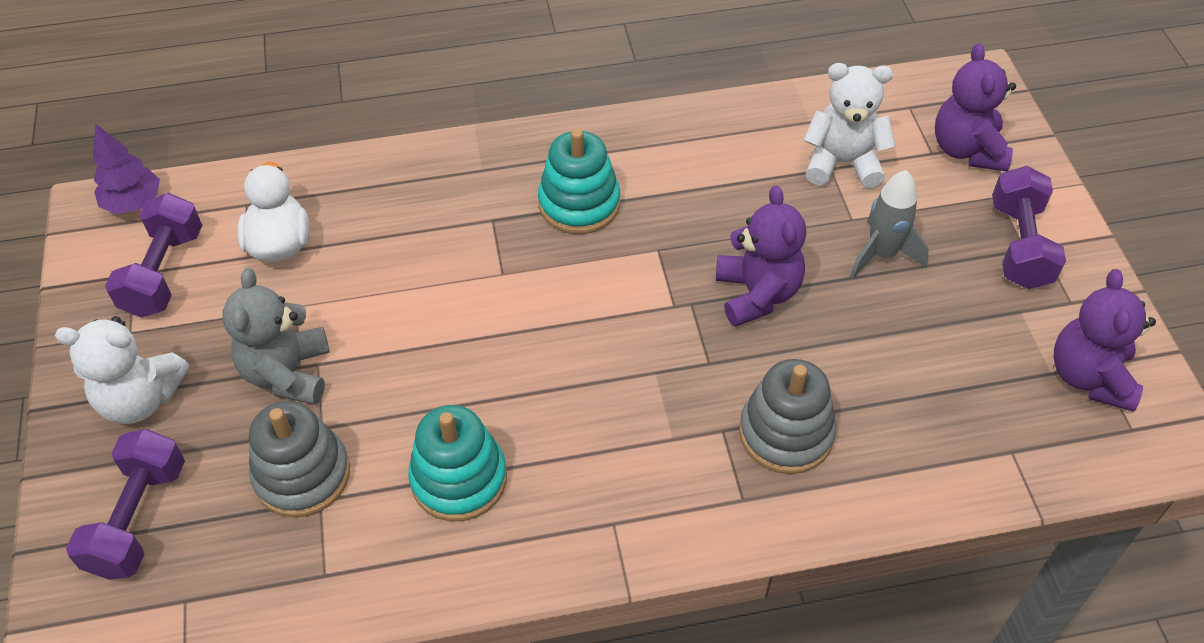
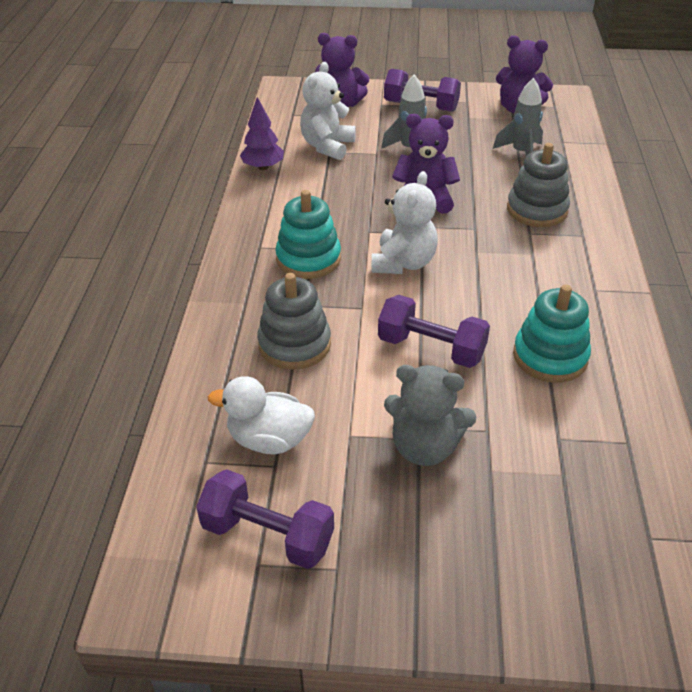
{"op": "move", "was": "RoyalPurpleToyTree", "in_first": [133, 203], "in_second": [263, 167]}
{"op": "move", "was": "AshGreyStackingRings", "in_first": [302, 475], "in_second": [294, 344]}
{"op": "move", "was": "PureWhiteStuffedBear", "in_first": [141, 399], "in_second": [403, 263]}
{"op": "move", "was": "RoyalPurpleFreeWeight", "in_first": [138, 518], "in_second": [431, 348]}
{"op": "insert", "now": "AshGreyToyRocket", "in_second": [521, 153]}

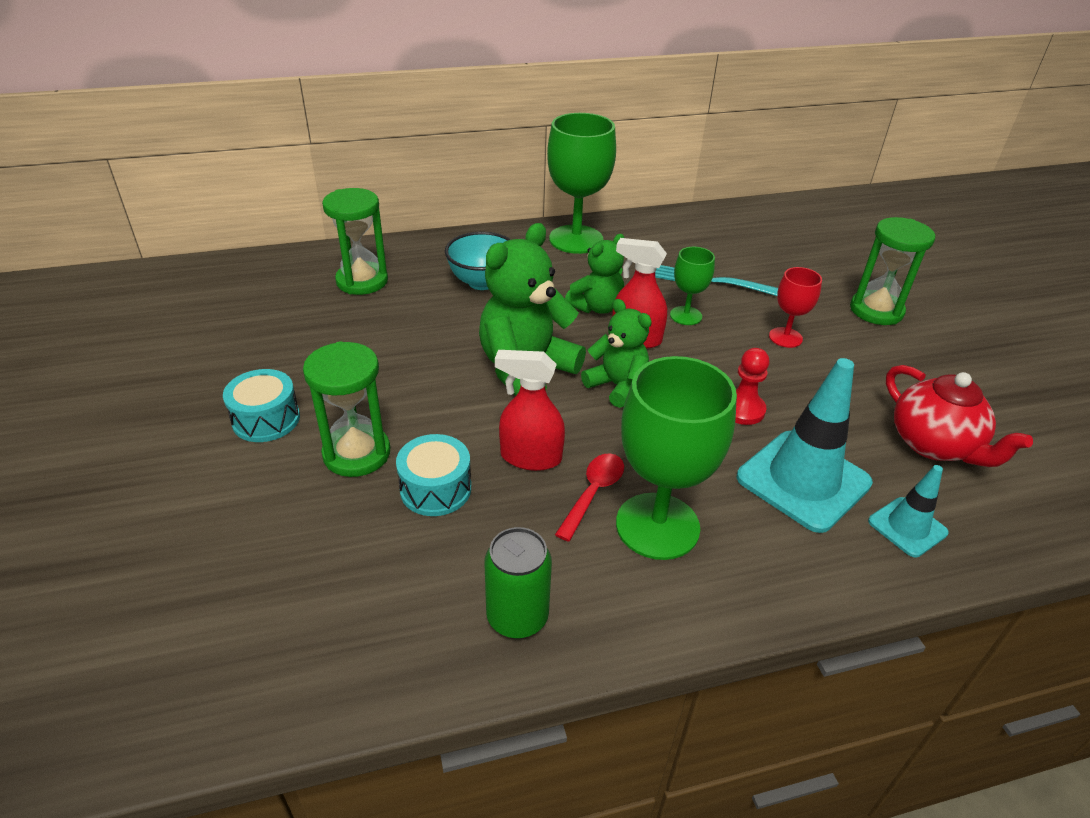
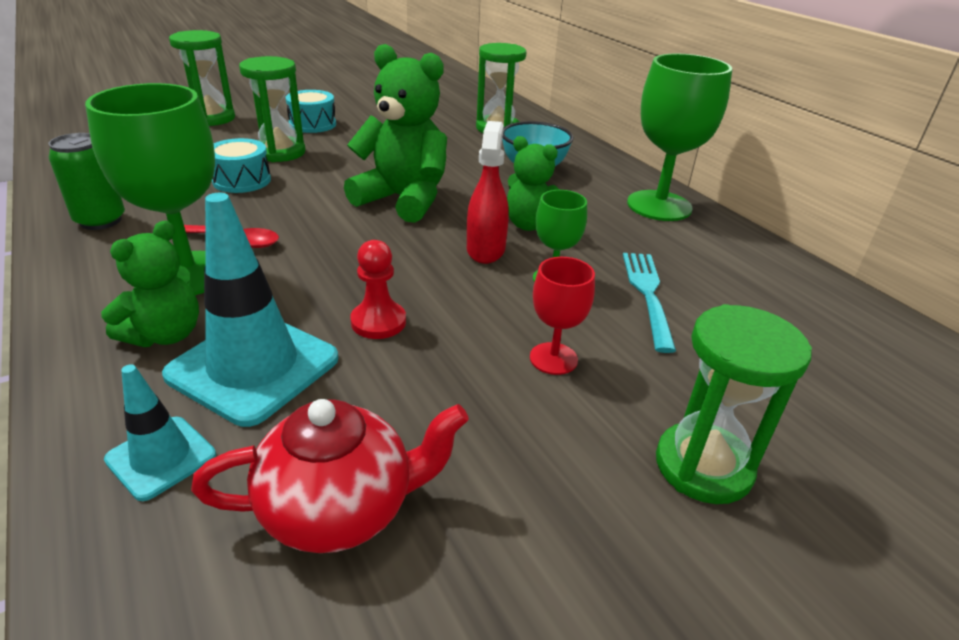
{"op": "move", "was": "GreenStuffedBear", "in_first": [617, 386], "in_second": [165, 335]}
{"op": "insert", "now": "GreenSandTimer", "in_second": [211, 118]}
{"op": "rotate", "was": "CrimsonChinaTeapot", "in_first": [934, 444], "in_second": [340, 509], "clockwise": -150}
{"op": "delete", "was": "CrimsonSprayCleaner", "in_first": [530, 457]}

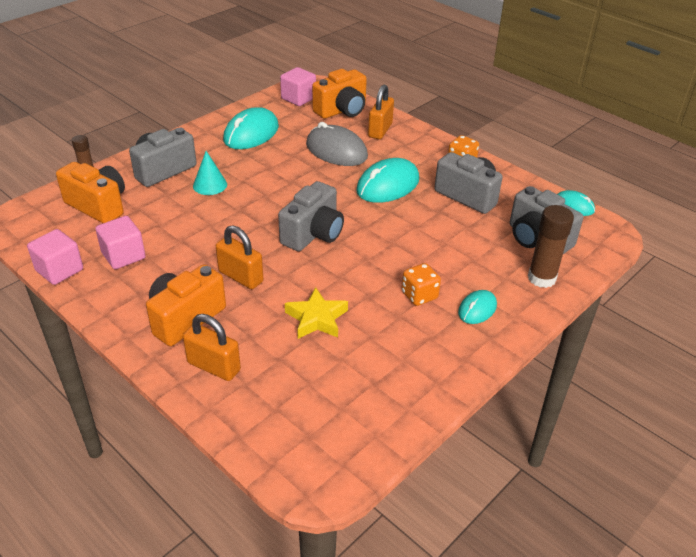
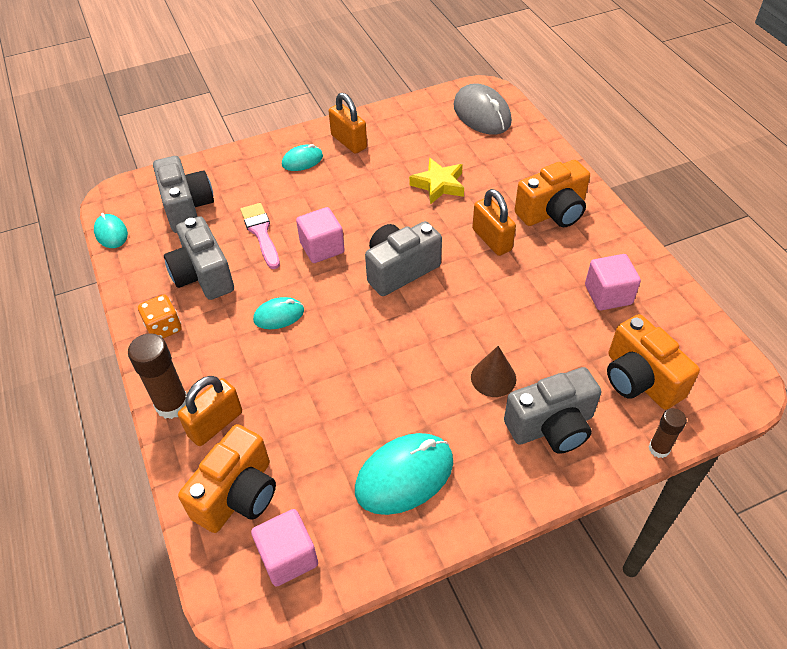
{"op": "move", "was": "RussetGlueStick", "in_first": [541, 278], "in_second": [172, 404]}
{"op": "rotate", "was": "OrangeColouredCamera", "in_first": [342, 110], "in_second": [238, 494], "clockwise": 135}
{"op": "insert", "now": "RosyPaintBrush", "in_second": [261, 233]}
{"op": "resize", "was": "TurquoiseComputerMouse", "in_first": [387, 185], "in_second": [279, 315], "ratio": 0.56}
{"op": "move", "was": "RosyCube", "in_first": [59, 270], "in_second": [322, 248]}
{"op": "move", "was": "OrangeColouredPadlock", "in_first": [214, 366], "in_second": [349, 142]}
{"op": "move", "was": "AshGreyComputerMouse", "in_first": [336, 151], "in_second": [482, 114]}
{"op": "recolor", "was": "TurquoiseSolidCone", "now": "RussetSolidCone", "in_first": [210, 185], "in_second": [493, 378]}
{"op": "delete", "was": "OrangeColouredDie", "in_first": [419, 295]}

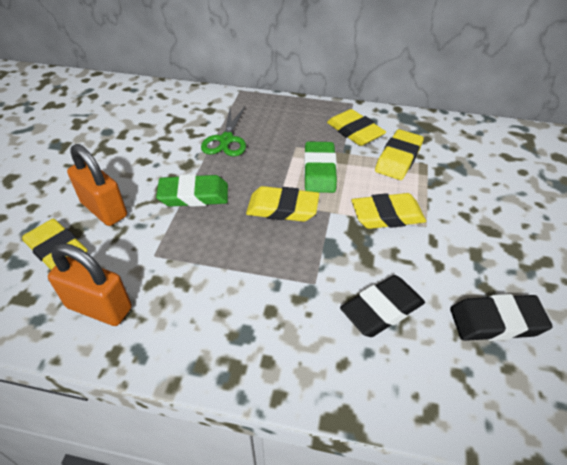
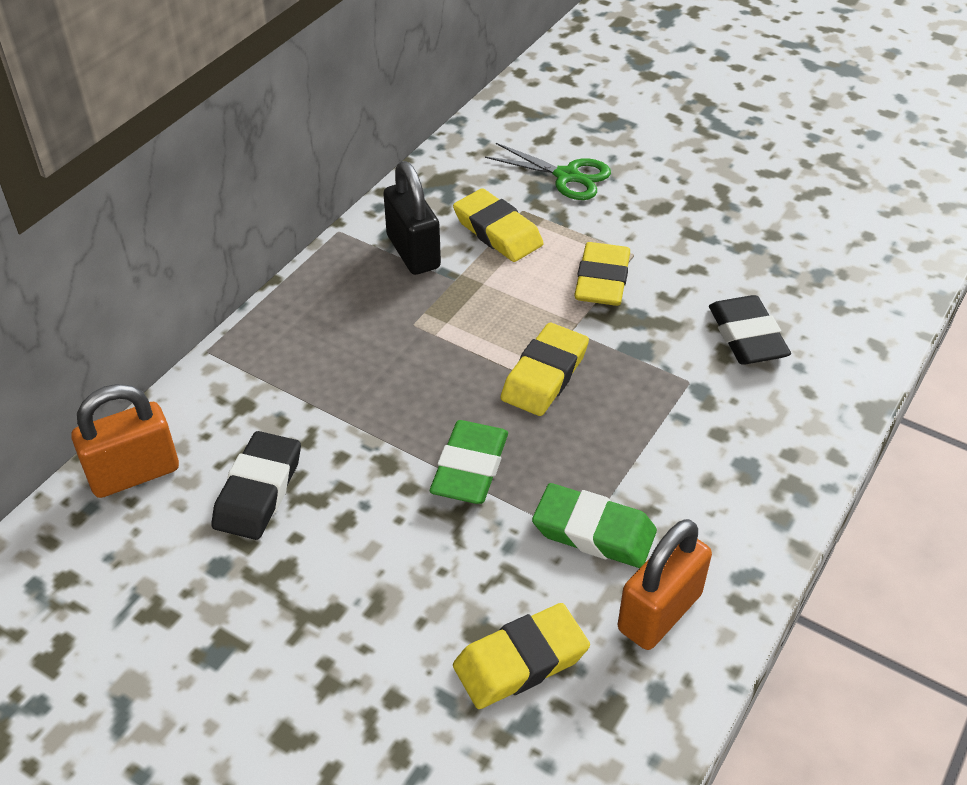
{"op": "move", "was": "OrangeColouredPadlock", "in_first": [104, 209], "in_second": [134, 473]}
{"op": "move", "was": "BlackPencilEraser", "in_first": [496, 321], "in_second": [258, 491]}
{"op": "replace", "was": "YellowPencilEraser", "now": "BlackPadlock", "in_first": [355, 131], "in_second": [413, 252]}
{"op": "move", "was": "GreenScissors", "in_first": [226, 140], "in_second": [566, 176]}
{"op": "move", "was": "GreenPencilEraser", "in_first": [319, 171], "in_second": [593, 531]}

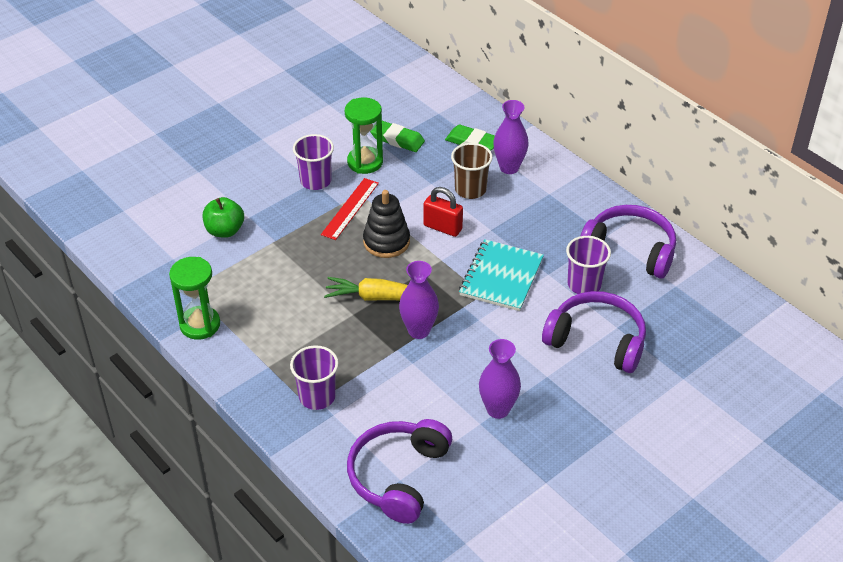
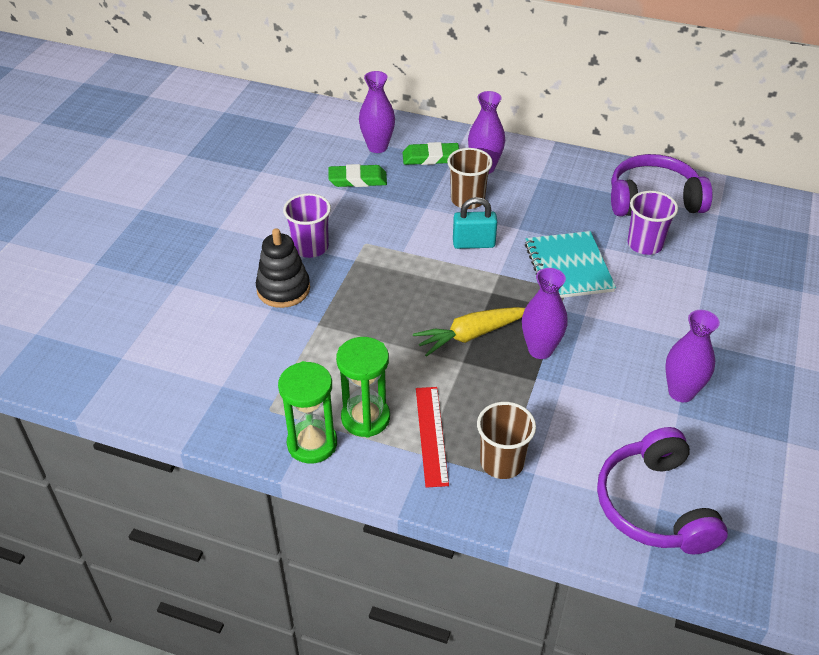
{"op": "move", "was": "BlackStackingRings", "in_first": [386, 242], "in_second": [283, 289]}
{"op": "move", "was": "GreenSandTimer", "in_first": [365, 162], "in_second": [365, 418]}
{"op": "insert", "now": "RoyalPurpleVase", "in_second": [377, 147]}
{"op": "move", "was": "CrimsonMeasuringStick", "in_first": [350, 208], "in_second": [431, 435]}
{"op": "recolor", "was": "CrimsonPadlock", "now": "TurquoisePadlock", "in_first": [442, 227], "in_second": [473, 243]}
{"op": "recolor", "was": "RoyalPurpleBeaker", "now": "RussetBeaker", "in_first": [317, 396], "in_second": [502, 462]}
{"op": "delete", "was": "GreenAppleFruit", "in_first": [225, 230]}
{"op": "delete", "was": "RoyalPurpleHeadphones", "in_first": [596, 341]}

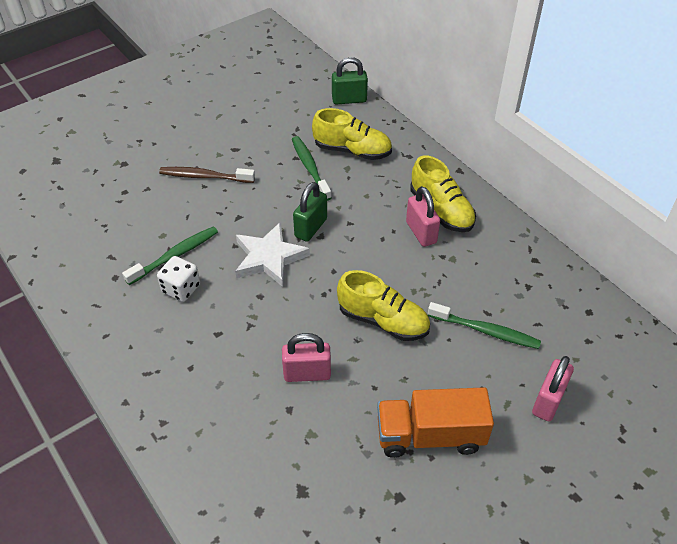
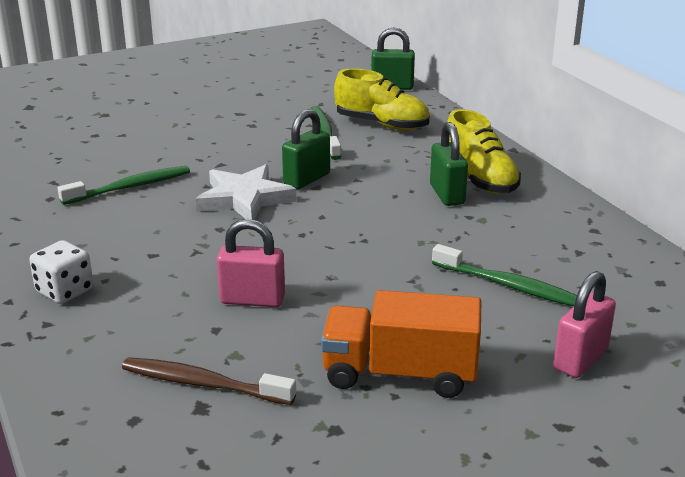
{"op": "move", "was": "PureWhiteDie", "in_first": [181, 288], "in_second": [65, 291]}
{"op": "move", "was": "RussetDentalBrush", "in_first": [205, 176], "in_second": [204, 384]}
{"op": "recolor", "was": "RosyPadlock", "now": "GreenPadlock", "in_first": [421, 232], "in_second": [447, 194]}
{"op": "delete", "was": "YellowSneaker", "in_first": [383, 321]}

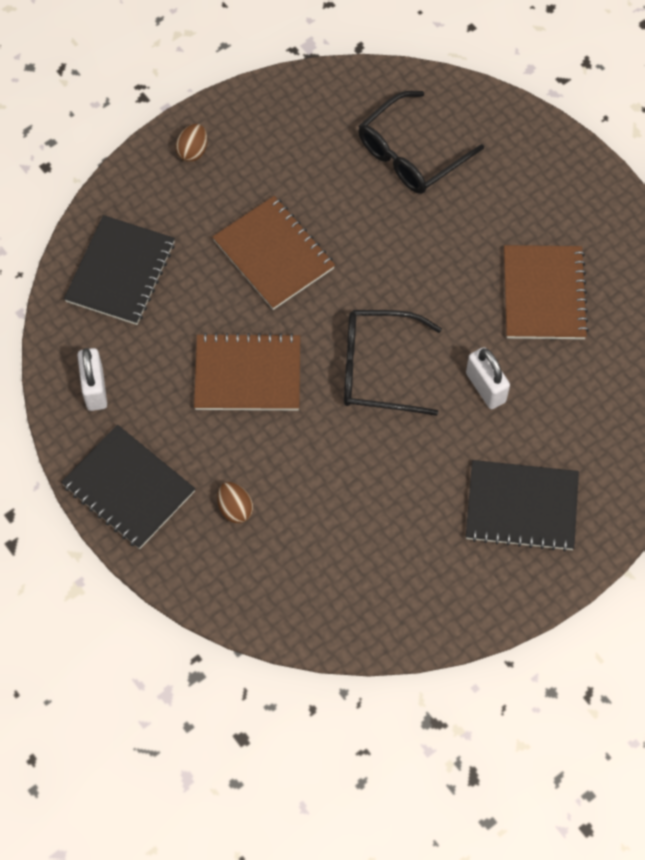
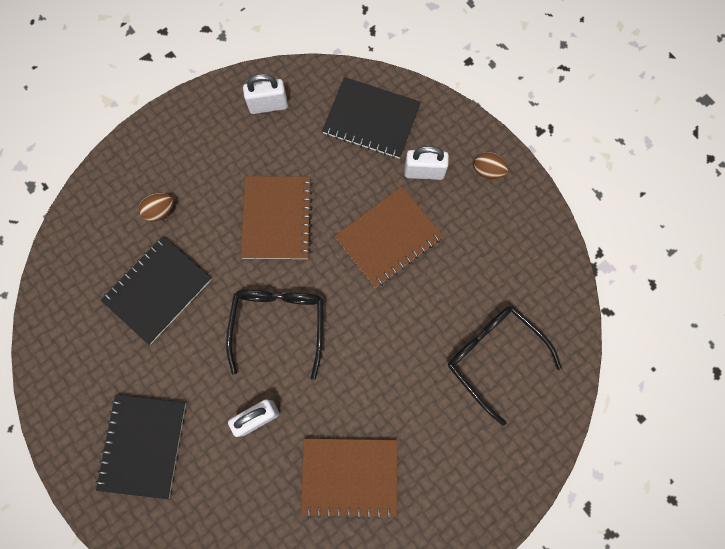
{"op": "move", "was": "BlackExerciseBook", "in_first": [128, 488], "in_second": [158, 290]}
{"op": "insert", "now": "PureWhitePadlock", "in_second": [424, 172]}

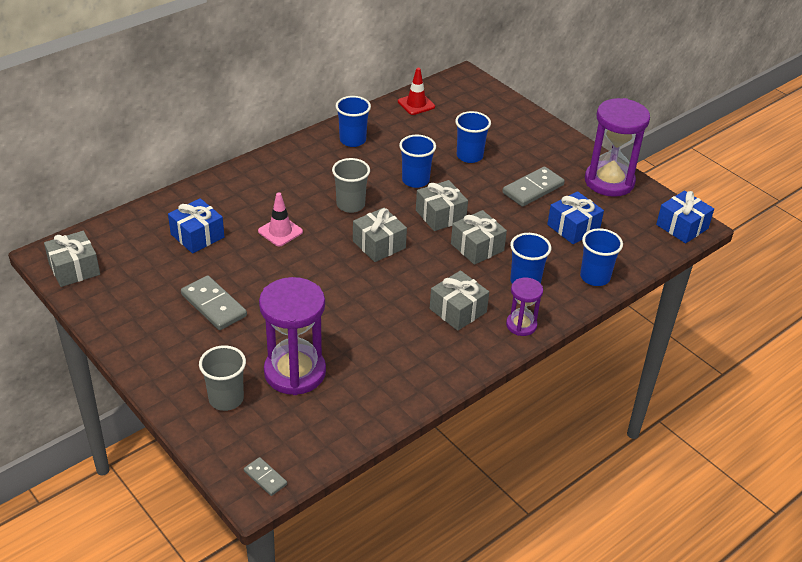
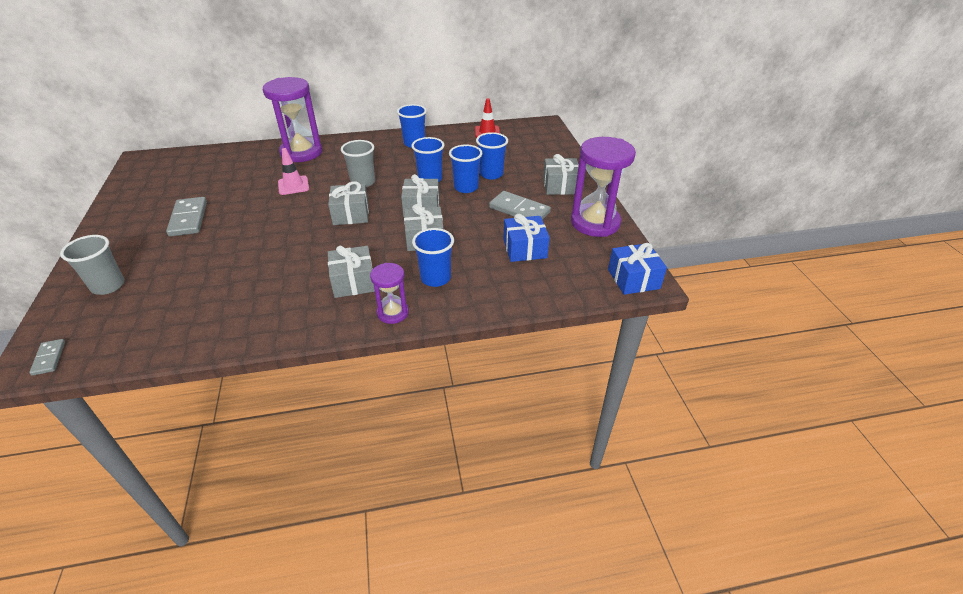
{"op": "move", "was": "RoyalPurpleSandTimer", "in_first": [295, 372], "in_second": [301, 152]}
{"op": "move", "was": "BlueBeaker", "in_first": [595, 277], "in_second": [466, 187]}
{"op": "rotate", "was": "AshGreyDominoTile", "in_first": [533, 189], "in_second": [519, 210], "clockwise": 45}
{"op": "move", "was": "AshGreyPresent", "in_first": [74, 269], "in_second": [560, 186]}
{"op": "delete", "was": "BluePresent", "in_first": [197, 236]}

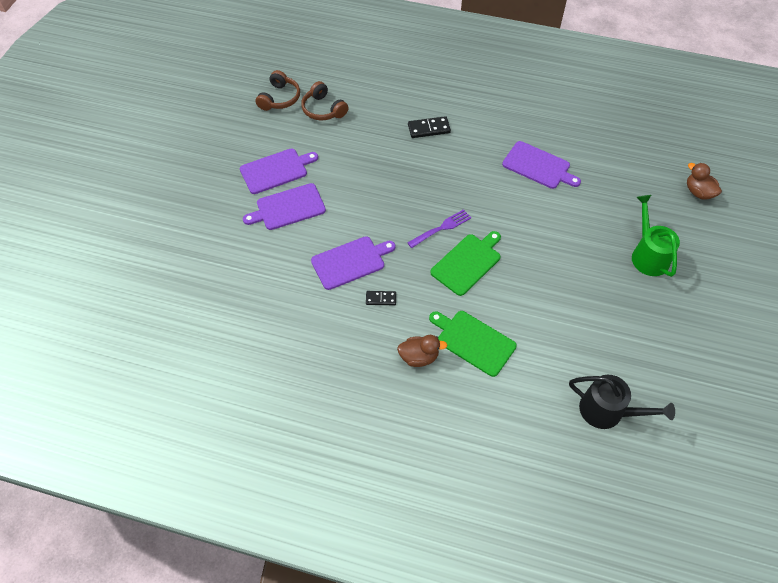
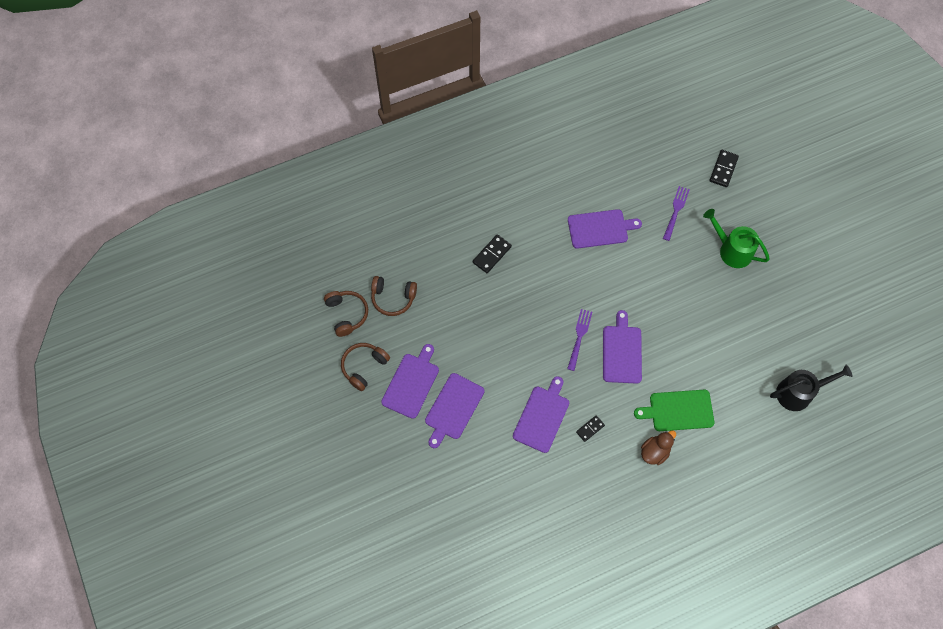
{"op": "insert", "now": "RussetHeadphones", "in_second": [364, 367]}
{"op": "recolor", "was": "GreenCuttingBoard", "now": "RoyalPurpleCuttingBoard", "in_first": [467, 263], "in_second": [622, 351]}
{"op": "insert", "now": "RoyalPurpleDinnerFork", "in_second": [676, 211]}
{"op": "replace", "was": "RussetDuck", "now": "BlackDominoTile", "in_first": [698, 192], "in_second": [723, 169]}

